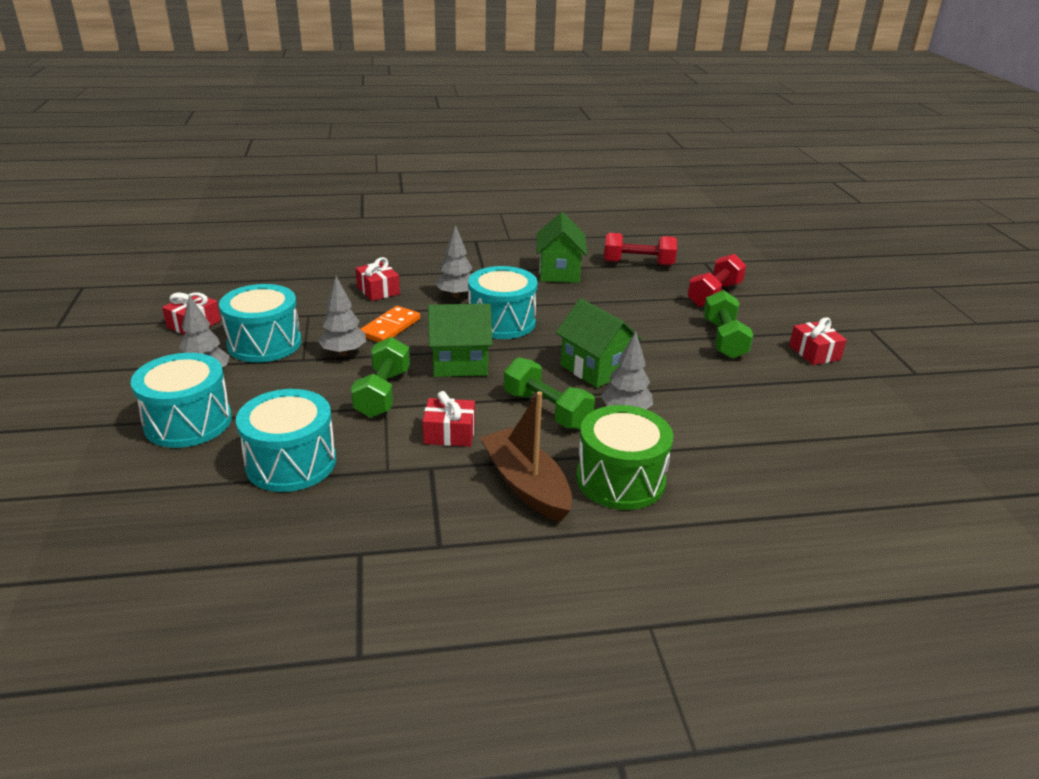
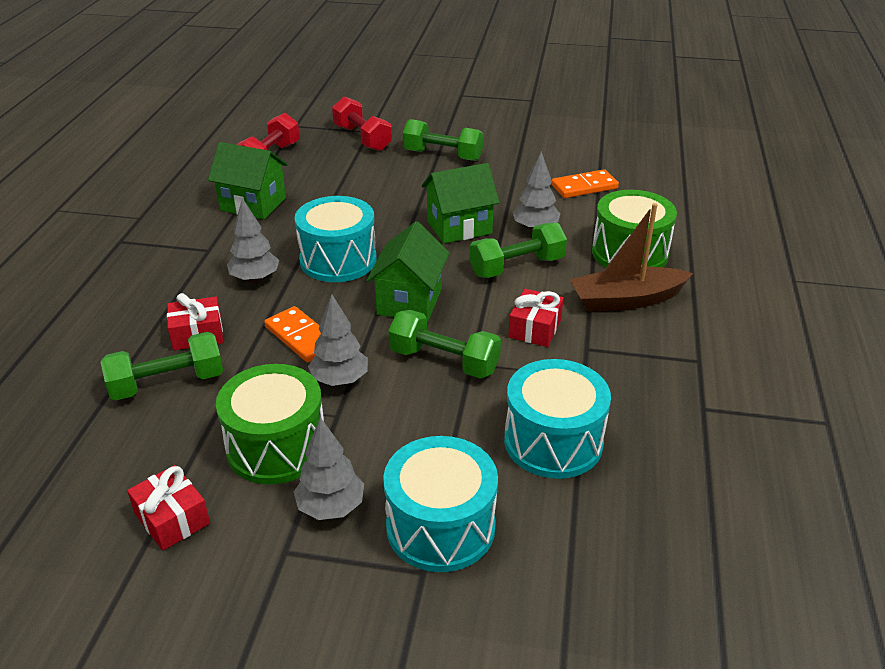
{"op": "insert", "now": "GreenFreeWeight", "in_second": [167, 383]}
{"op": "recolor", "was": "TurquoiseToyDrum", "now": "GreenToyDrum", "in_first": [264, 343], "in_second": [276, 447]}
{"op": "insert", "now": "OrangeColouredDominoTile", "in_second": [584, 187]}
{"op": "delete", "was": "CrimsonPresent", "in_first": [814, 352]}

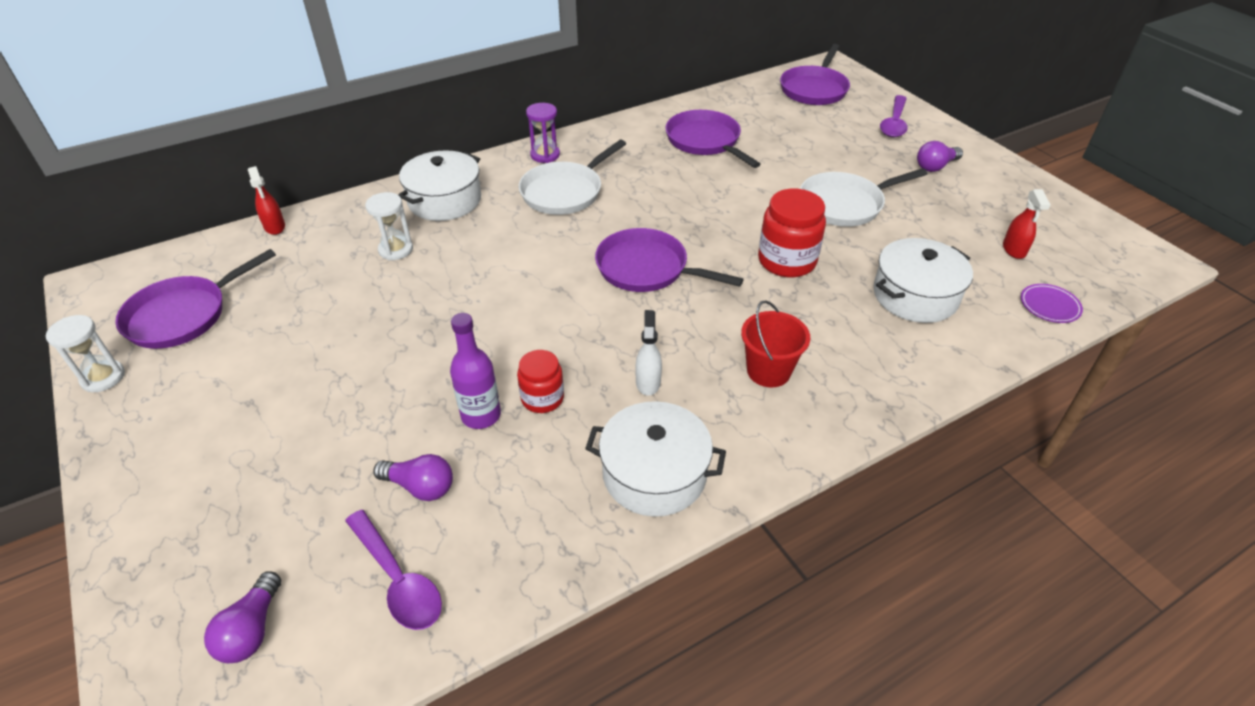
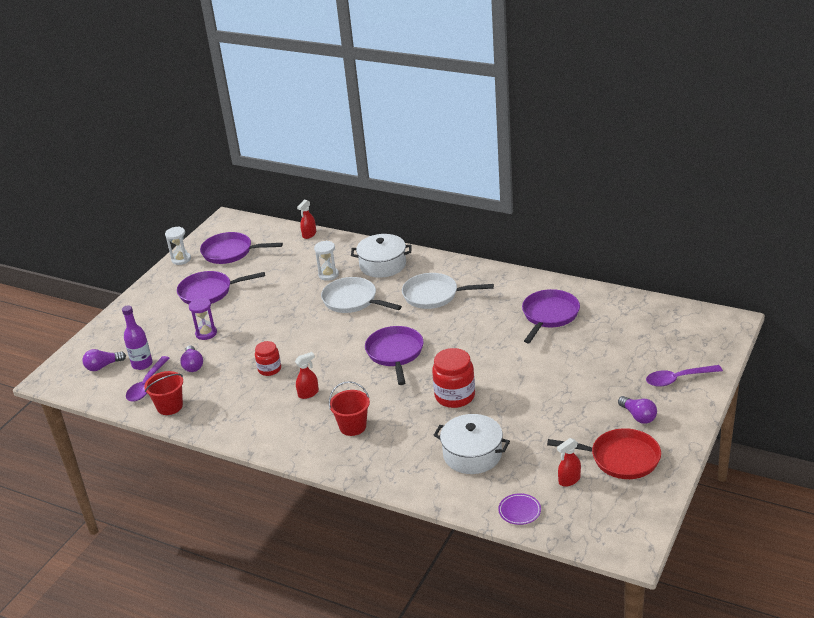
{"op": "move", "was": "RoyalPurpleBottle", "in_first": [481, 415], "in_second": [142, 364]}
{"op": "insert", "now": "CrimsonPail", "in_second": [170, 406]}
{"op": "move", "was": "RoyalPurpleFryingPan", "in_first": [814, 89], "in_second": [209, 292]}
{"op": "move", "was": "RoyalPurpleSandTimer", "in_first": [545, 155], "in_second": [206, 333]}
{"op": "recolor", "was": "PureWhiteSprayCleaner", "now": "CrimsonSprayCleaner", "in_first": [648, 382], "in_second": [308, 393]}
{"op": "move", "was": "PureWhiteFryingPan", "in_first": [845, 204], "in_second": [352, 300]}
{"op": "insert", "now": "CrimsonFryingPan", "in_second": [620, 458]}
{"op": "rotate", "was": "RoyalPurpleLightbulb", "in_first": [935, 166], "in_second": [638, 416], "clockwise": -150}
{"op": "delete", "was": "PureWhiteStockpot", "in_first": [654, 474]}

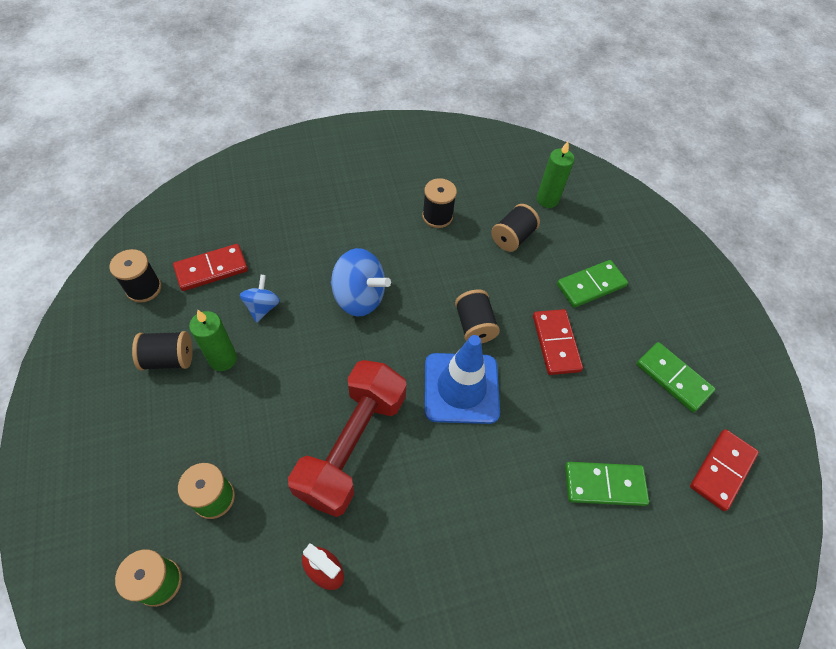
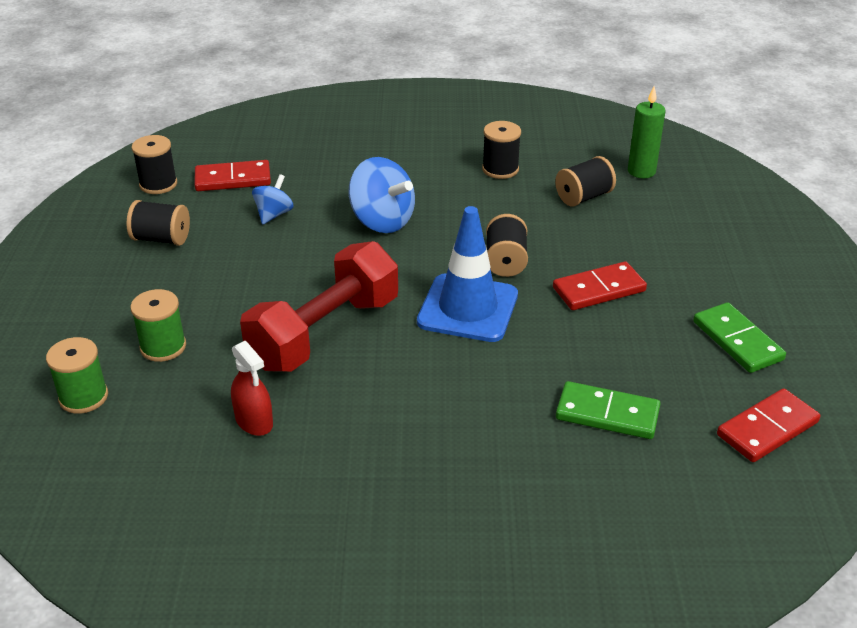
{"op": "rotate", "was": "CrimsonDominoTile", "in_first": [556, 343], "in_second": [599, 290], "clockwise": 60}
{"op": "delete", "was": "GreenWaxCandle", "in_first": [223, 359]}
{"op": "delete", "was": "GreenDominoTile", "in_first": [591, 285]}

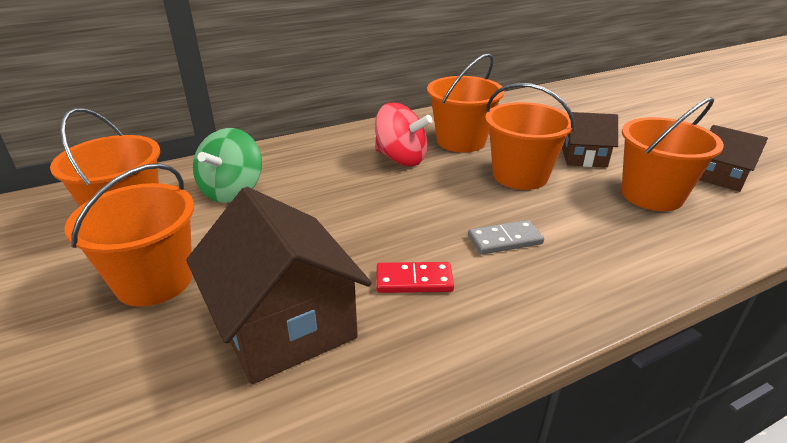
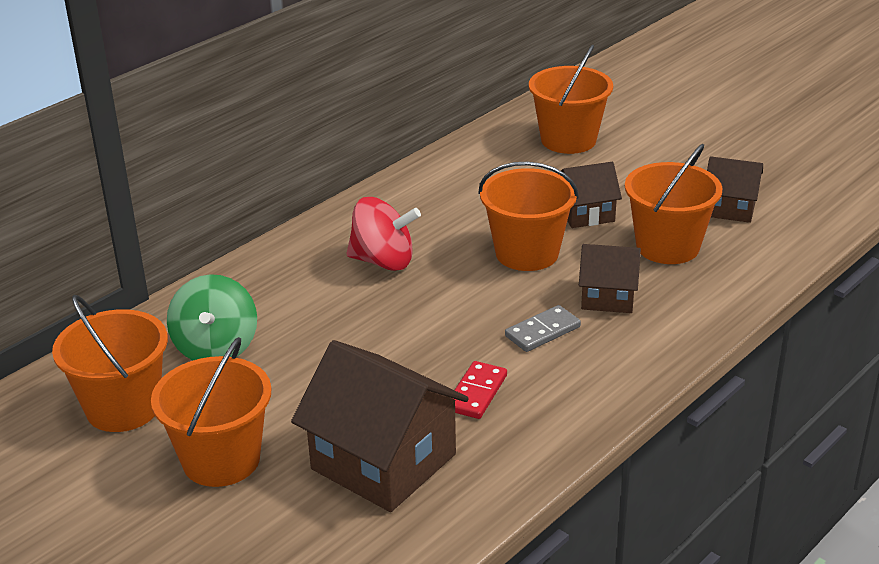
{"op": "rotate", "was": "CrimsonDominoTile", "in_first": [414, 280], "in_second": [477, 393], "clockwise": -45}
{"op": "move", "was": "OrangeColouredPail", "in_first": [461, 141], "in_second": [568, 140]}
{"op": "insert", "now": "RussetCottage", "in_second": [608, 297]}

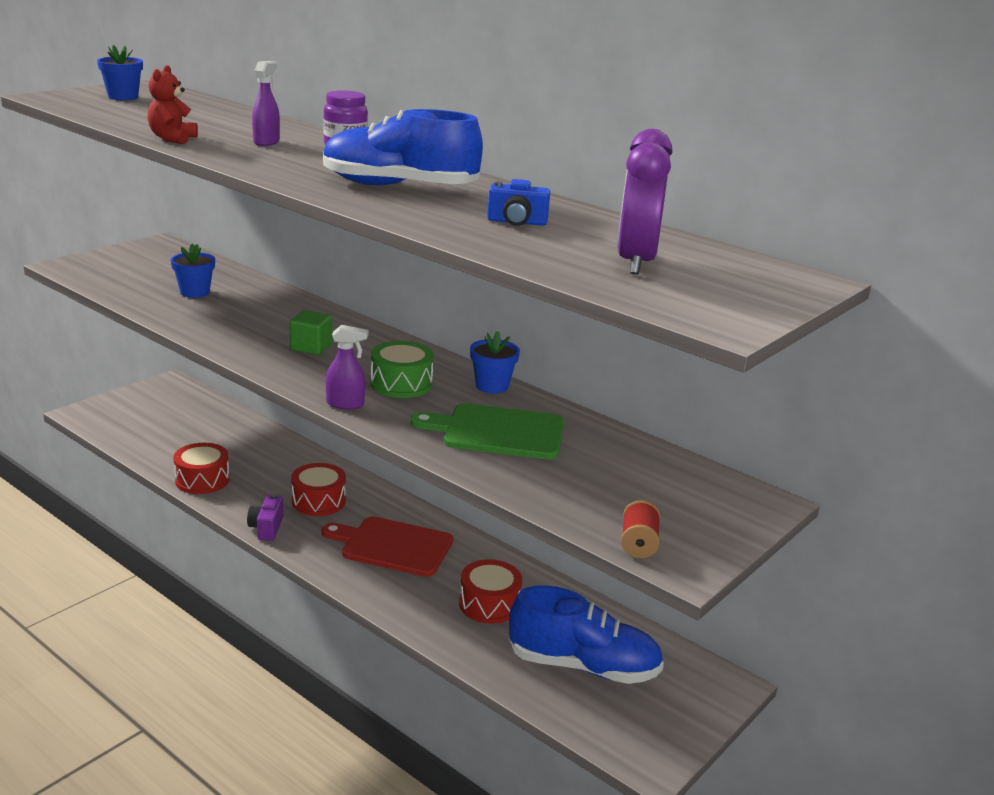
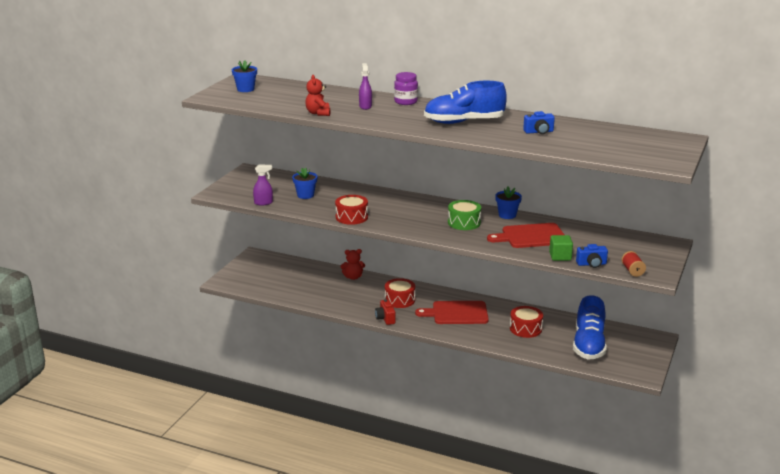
{"op": "move", "was": "RoyalPurpleSprayCleaner", "in_first": [345, 404], "in_second": [263, 203]}
{"op": "move", "was": "CrimsonToyDrum", "in_first": [202, 480], "in_second": [351, 217]}
{"op": "insert", "now": "CrimsonStuffedBear", "in_second": [353, 277]}
{"op": "recolor", "was": "RoyalPurpleCamera", "now": "CrimsonCamera", "in_first": [266, 528], "in_second": [385, 318]}
{"op": "recolor", "was": "GreenCuttingBoard", "now": "CrimsonCuttingBoard", "in_first": [498, 432], "in_second": [531, 236]}
{"op": "move", "was": "GreenCube", "in_first": [311, 347], "in_second": [560, 256]}
{"op": "rotate", "was": "BlueSneaker", "in_first": [583, 666], "in_second": [589, 345], "clockwise": 105}
{"op": "insert", "now": "BlueCamera", "in_second": [591, 264]}
{"op": "delete", "was": "RoyalPurpleAlarmClock", "in_first": [635, 262]}

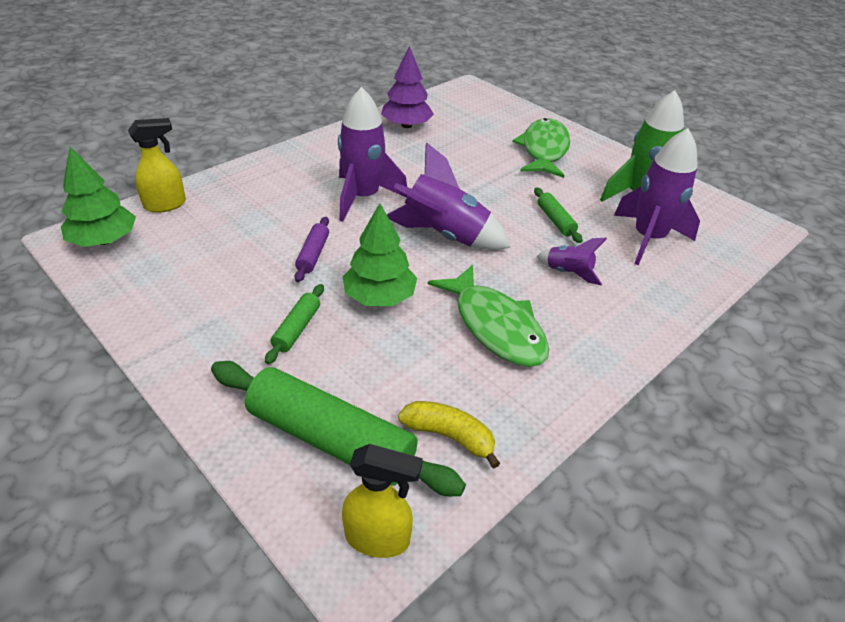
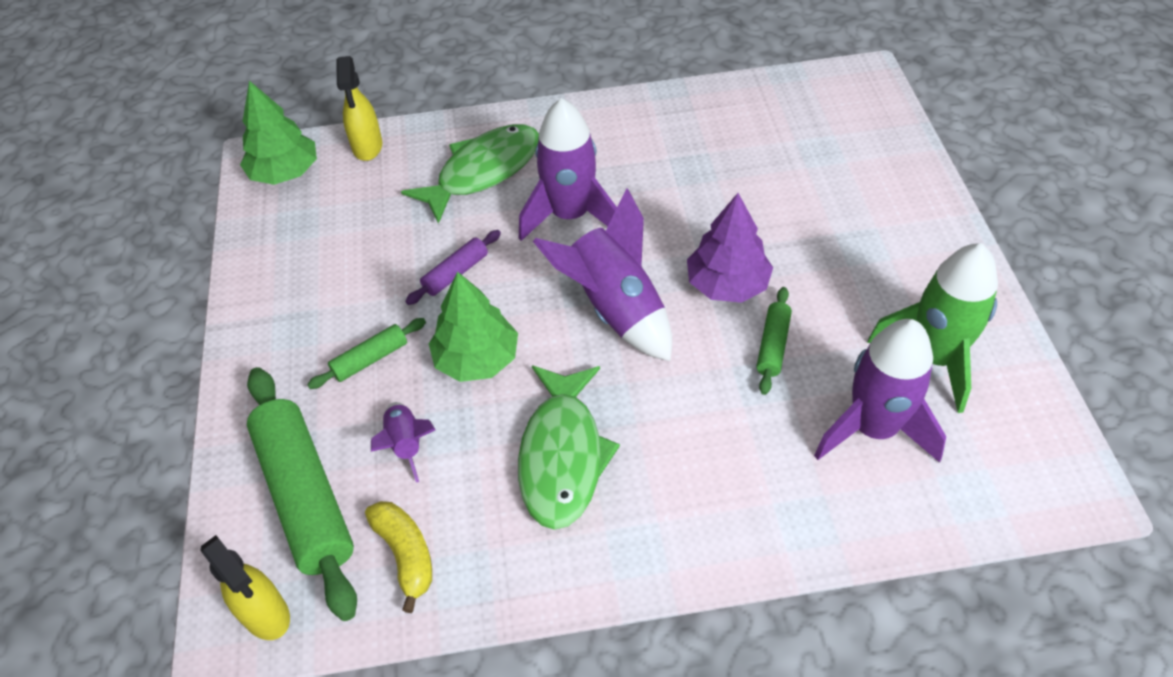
{"op": "rotate", "was": "YellowSprayCleaner", "in_first": [166, 205], "in_second": [367, 147], "clockwise": 75}
{"op": "move", "was": "RoyalPurpleToyRocket", "in_first": [568, 273], "in_second": [406, 444]}
{"op": "move", "was": "GreenToyFish", "in_first": [544, 150], "in_second": [483, 171]}
{"op": "move", "was": "RoyalPurpleToyTree", "in_first": [406, 125], "in_second": [727, 284]}

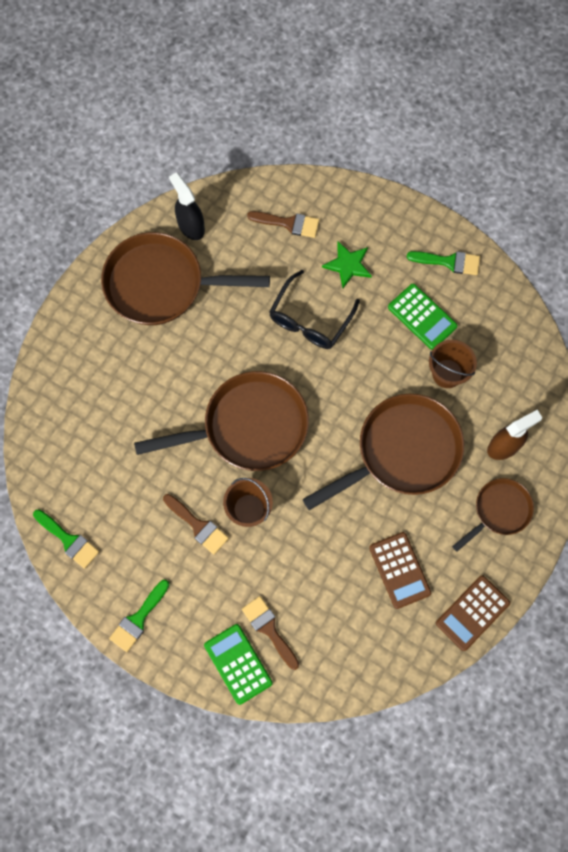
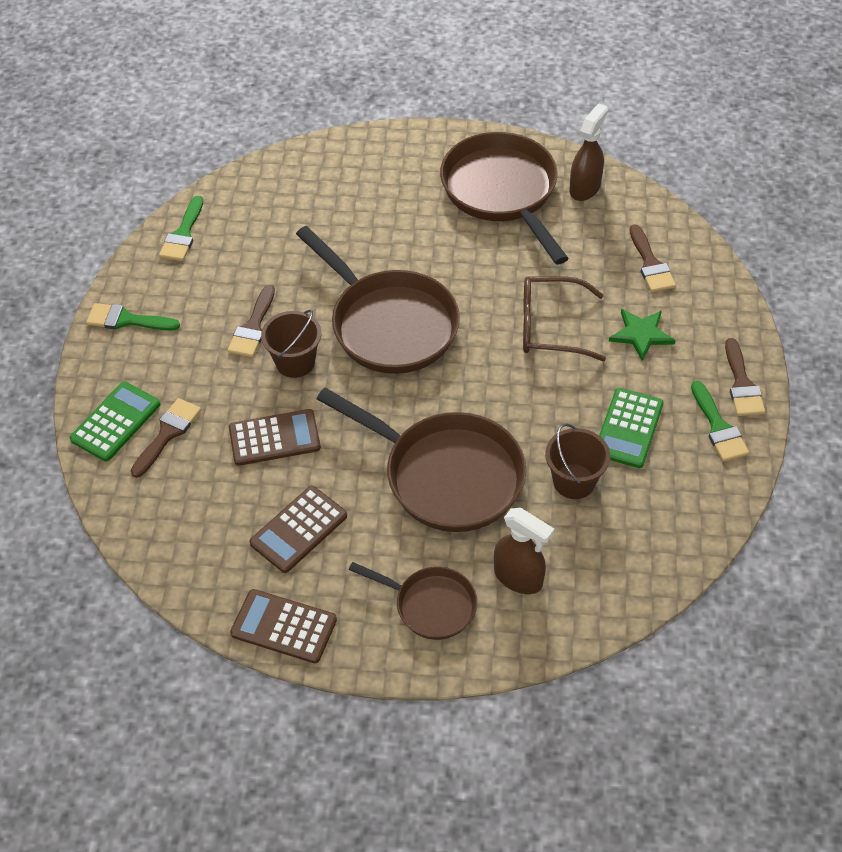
{"op": "insert", "now": "RussetAddingMachine", "in_second": [274, 438]}
{"op": "recolor", "was": "BlackSpectacles", "now": "RussetSpectacles", "in_first": [310, 319], "in_second": [550, 327]}
{"op": "recolor", "was": "BlackSprayCleaner", "now": "RussetSprayCleaner", "in_first": [190, 226], "in_second": [585, 188]}
{"op": "insert", "now": "RussetPaintBrush", "in_second": [742, 384]}

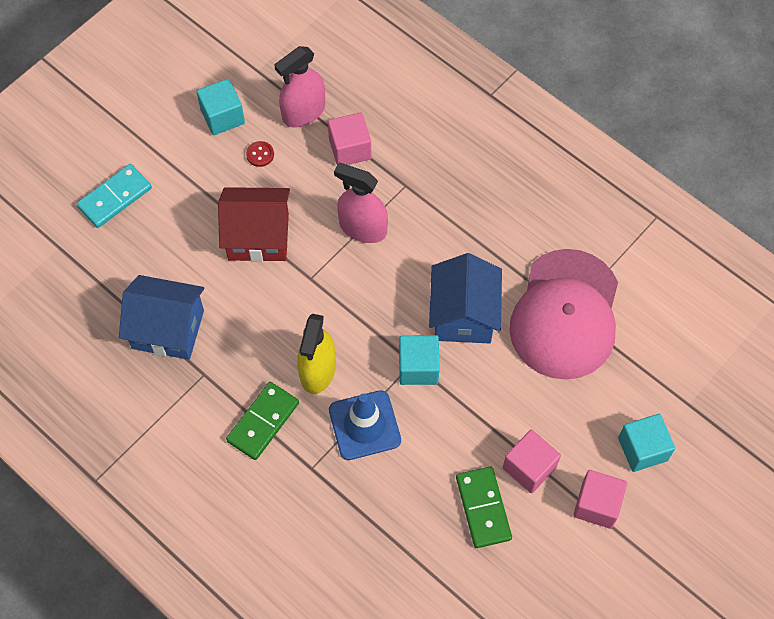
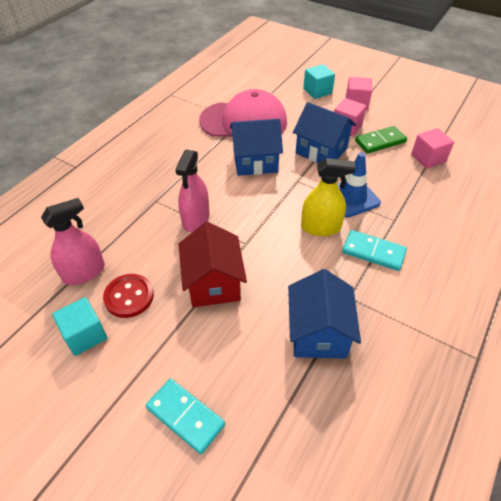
{"op": "rotate", "was": "RosySprayCleaner", "in_first": [303, 112], "in_second": [84, 272], "clockwise": -75}
{"op": "resize", "was": "CrimsonSewingButton", "in_first": [260, 154], "in_second": [129, 297], "ratio": 1.9}
{"op": "insert", "now": "BlueCottage", "in_second": [321, 151]}
{"op": "recolor", "was": "GreenDominoTile", "now": "TurquoiseDominoTile", "in_first": [263, 422], "in_second": [373, 252]}
{"op": "move", "was": "RosyCube", "in_first": [350, 149], "in_second": [428, 158]}
{"op": "delete", "was": "TurquoiseCube", "in_first": [418, 367]}

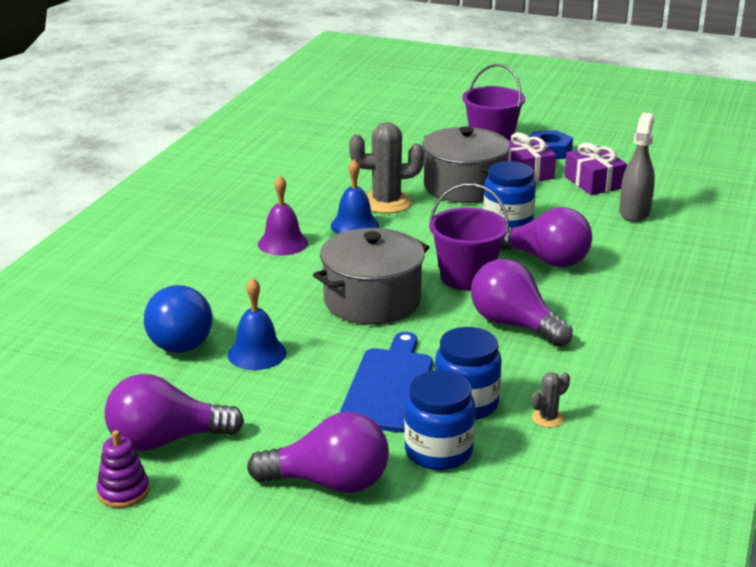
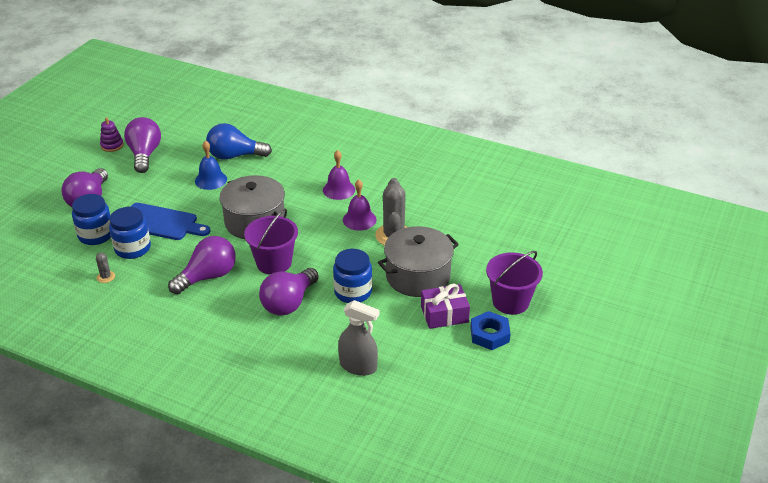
{"op": "recolor", "was": "BlueHandBell", "now": "RoyalPurpleHandBell", "in_first": [354, 225], "in_second": [359, 219]}
{"op": "delete", "was": "RoyalPurplePresent", "in_first": [594, 182]}

